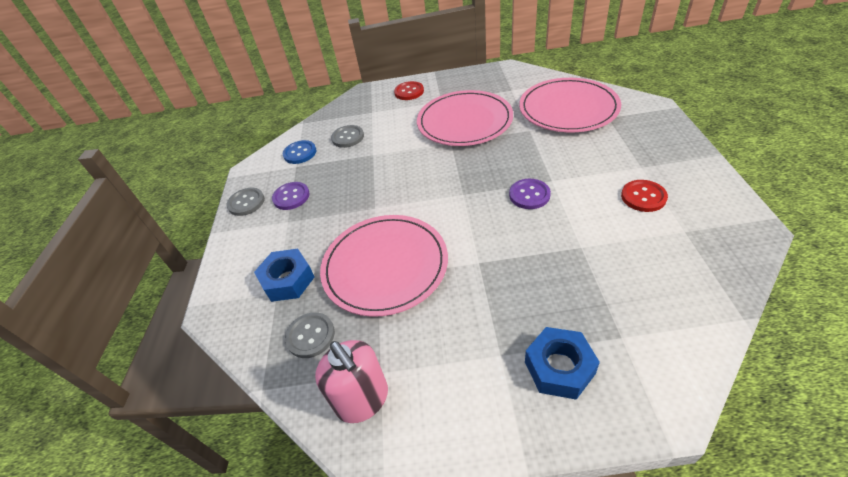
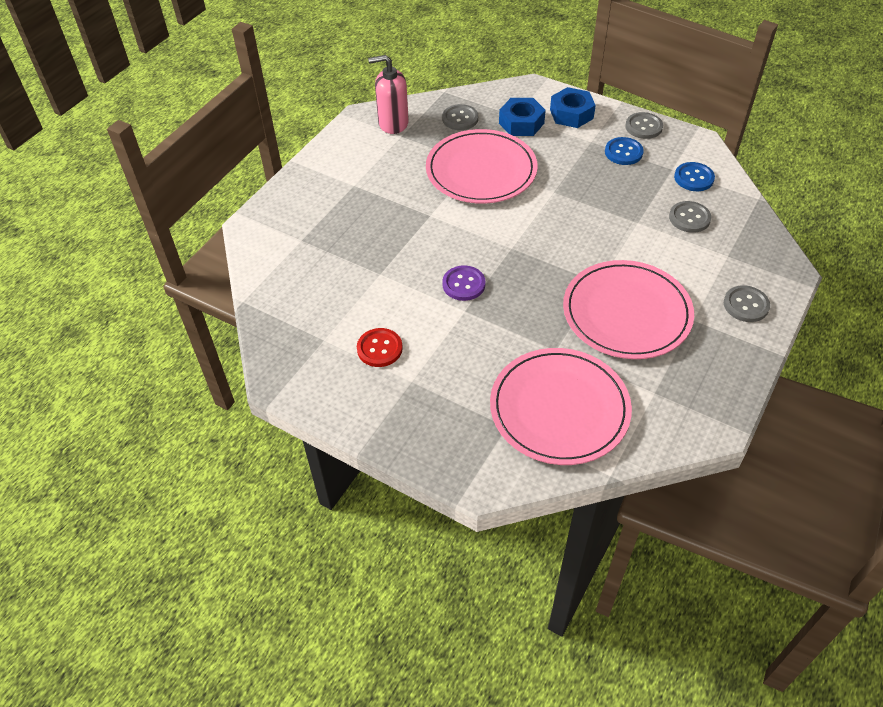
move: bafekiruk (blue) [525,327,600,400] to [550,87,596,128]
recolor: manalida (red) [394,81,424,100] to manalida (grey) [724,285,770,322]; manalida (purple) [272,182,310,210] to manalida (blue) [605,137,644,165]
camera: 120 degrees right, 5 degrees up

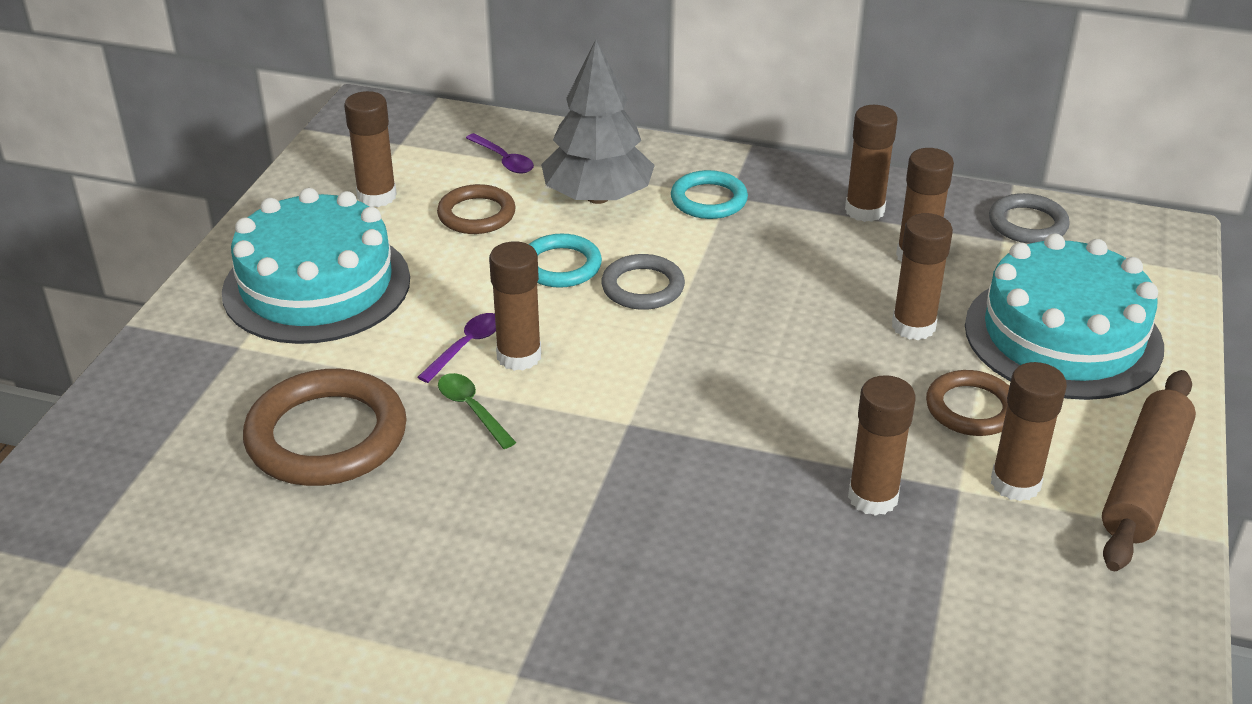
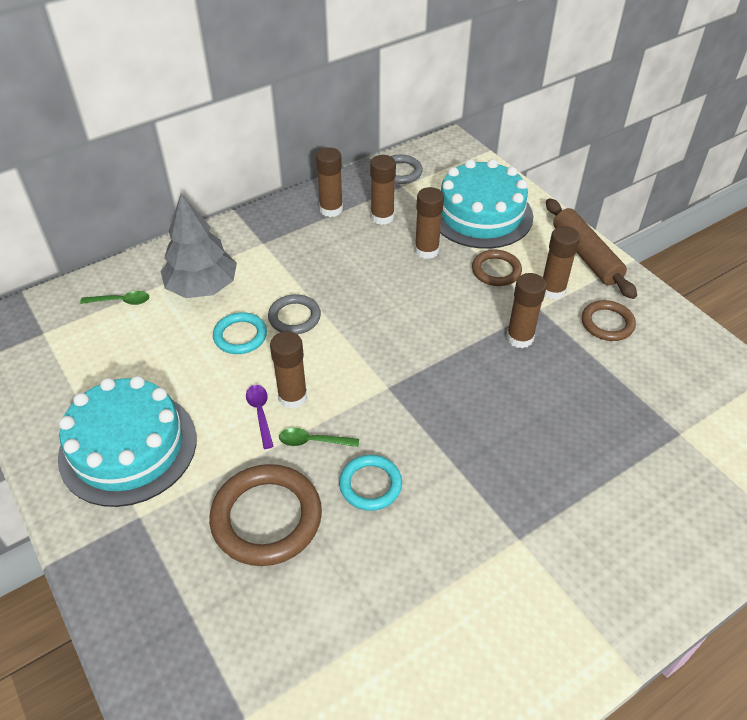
delete: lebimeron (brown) [344,91,397,207]
move: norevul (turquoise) [671,170,748,219] to [339,455,402,511]; norevul (brown) [437,184,516,234] to [582,300,636,341]
recolor: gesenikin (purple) [466,133,534,174] to gesenikin (green) [80,291,149,305]
camera: 50 degrees left, 10 degrees up

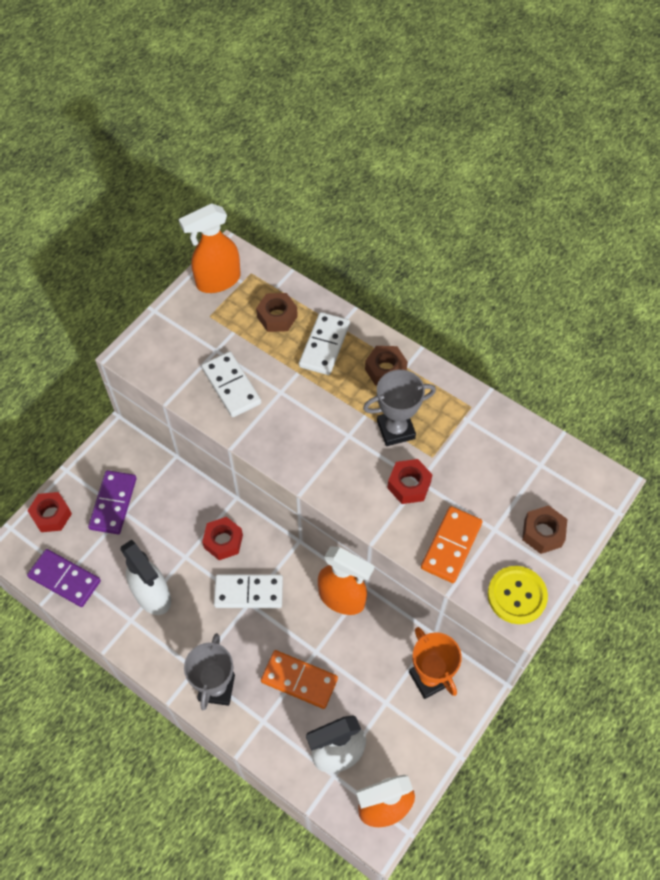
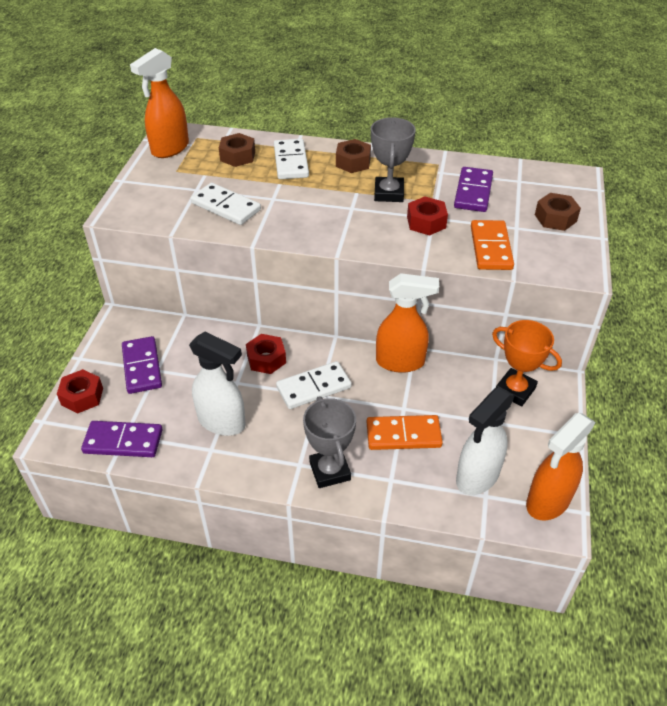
delete: manalida (yellow) [488,566,548,624]
insert: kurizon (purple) [454,167,493,212]
rotate: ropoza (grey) [363,370,436,446] = [371,117,416,202] 45 degrees counterclockwise
camera: 25 degrees left, 15 degrees down

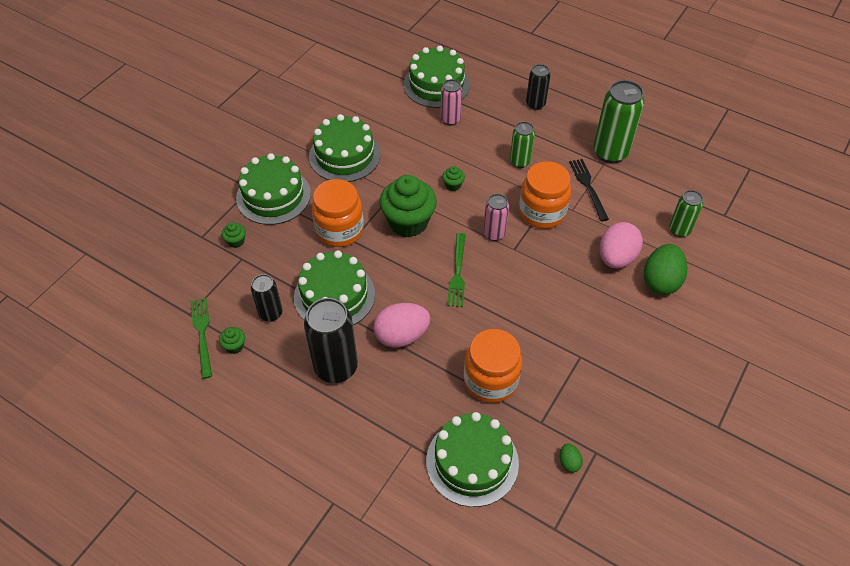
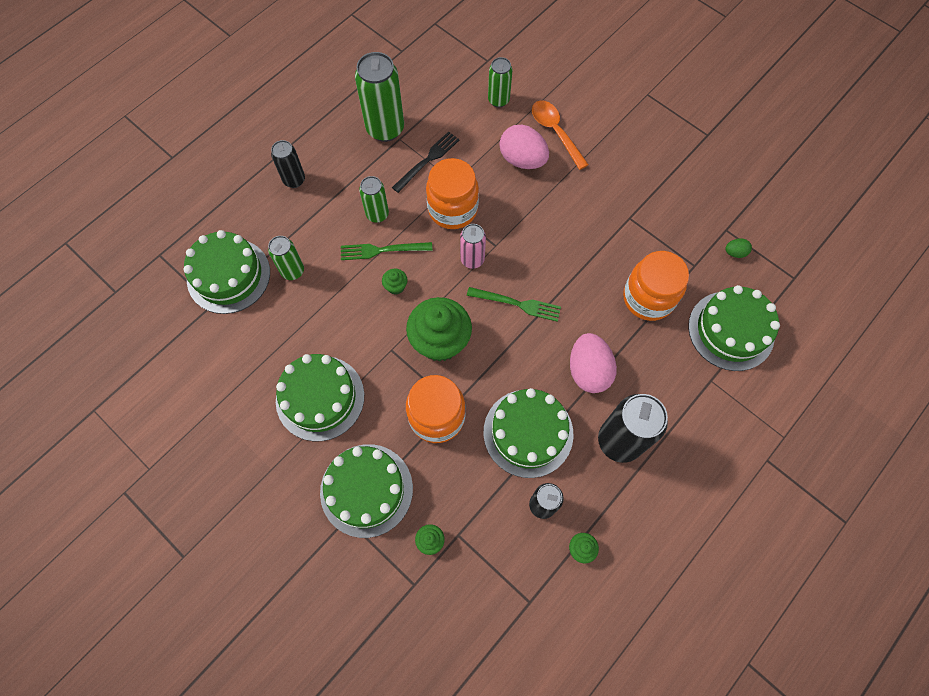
move: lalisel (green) [190,298,212,379] to [341,242,432,260]
replace: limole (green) [644,244,687,295] to gesenikin (orange) [532,100,589,170]
recolor: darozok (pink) [440,79,462,125] to darozok (green) [268,236,304,280]
rotate: lalisel (black) [569,159,609,221] = [392,131,460,193] 135 degrees clockwise
camera: 80 degrees left, 15 degrees up

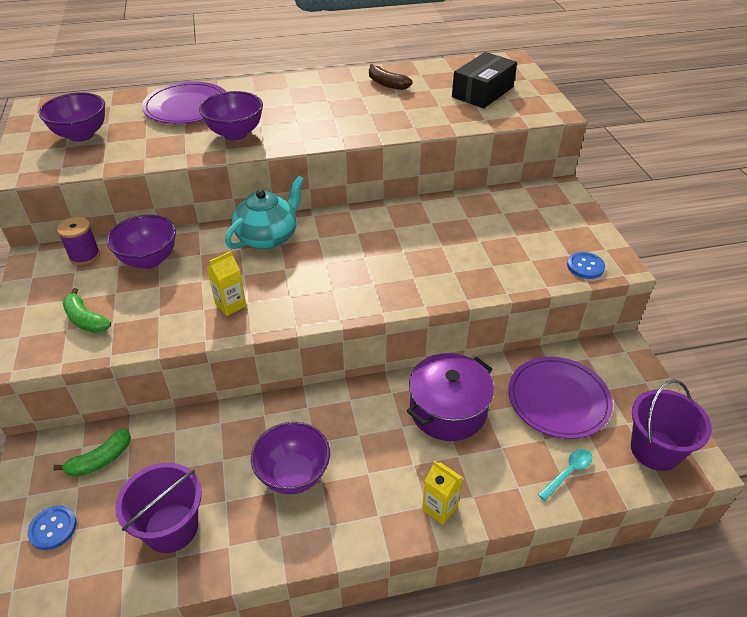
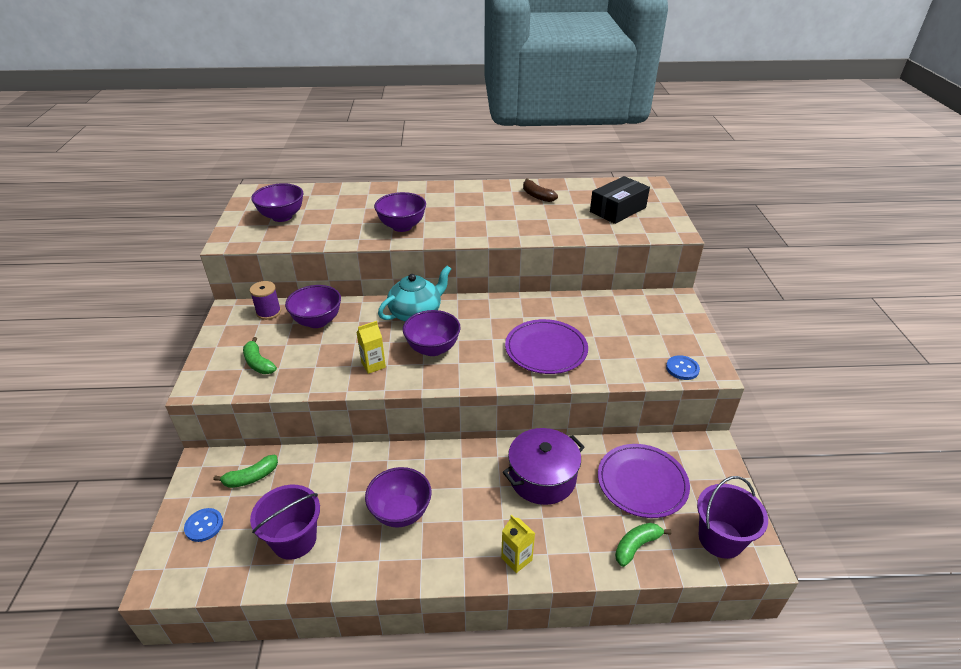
insert: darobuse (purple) [403,310,461,356]
move: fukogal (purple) [142,82,226,124] to [505,319,588,374]
replace: gesenikin (turquoise) [538,449,592,501] to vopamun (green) [615,523,671,567]
camera: 10 degrees right, 5 degrees down

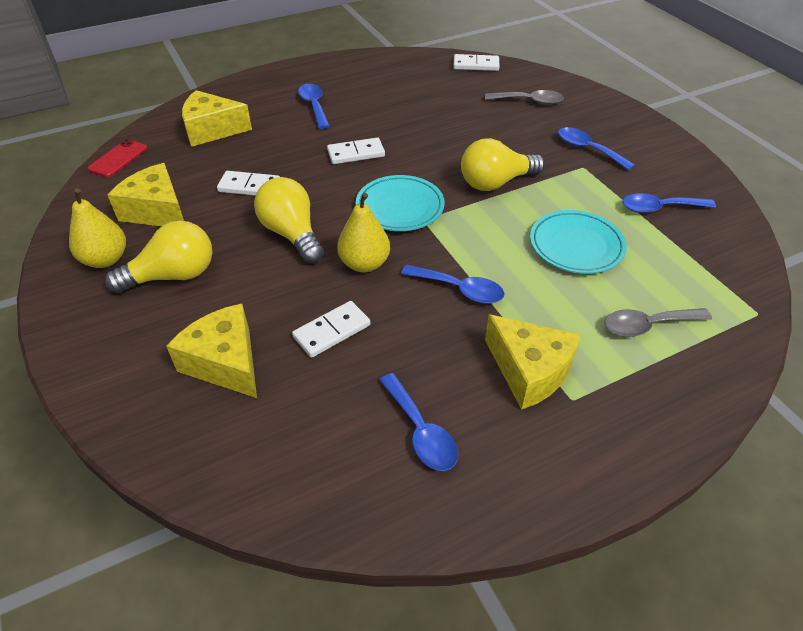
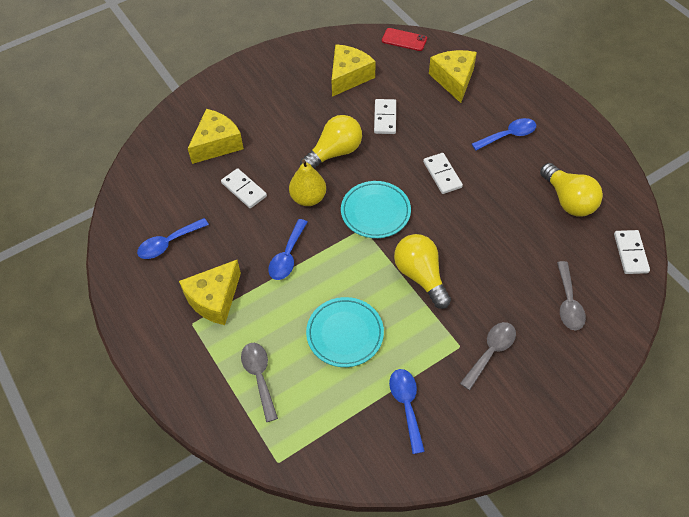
delete: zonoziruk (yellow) [69,188,126,268]
move: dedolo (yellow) [105,220,212,293] to [540,163,603,217]
recolor: gesenikin (blue) [558,127,635,170] to gesenikin (grey) [460,322,516,390]
camera: 85 degrees right, 10 degrees up

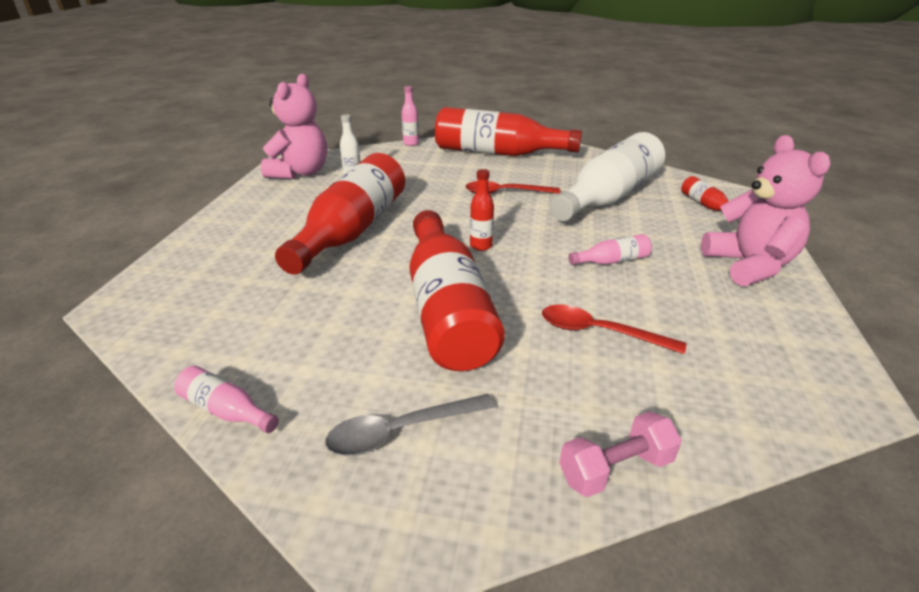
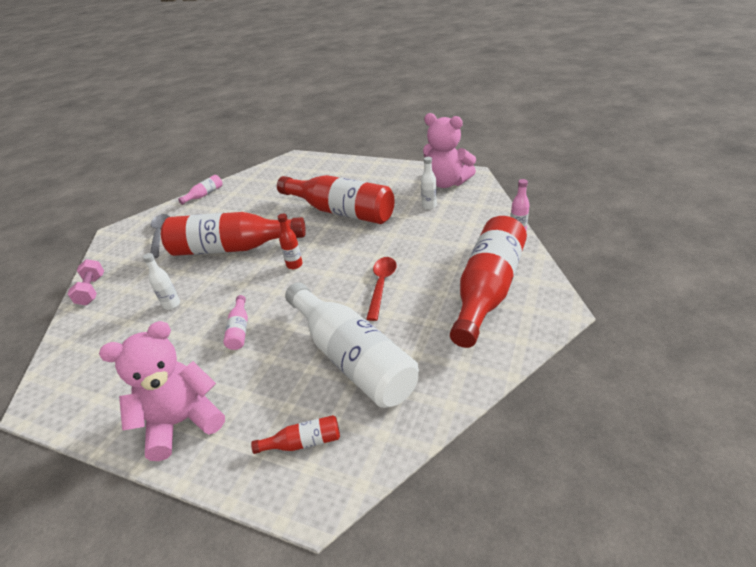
replace: gesenikin (red) [542,305,686,354] to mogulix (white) [143,253,180,310]
rotate: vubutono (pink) [701,135,830,286] = [99,321,225,461] 150 degrees clockwise
camera: 105 degrees right, 5 degrees up

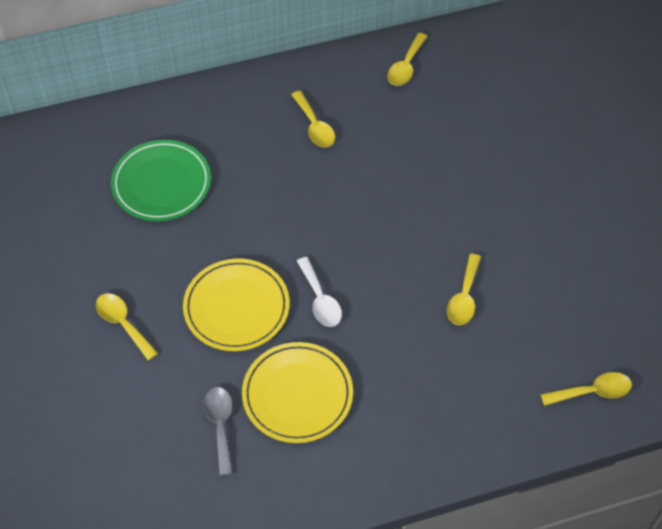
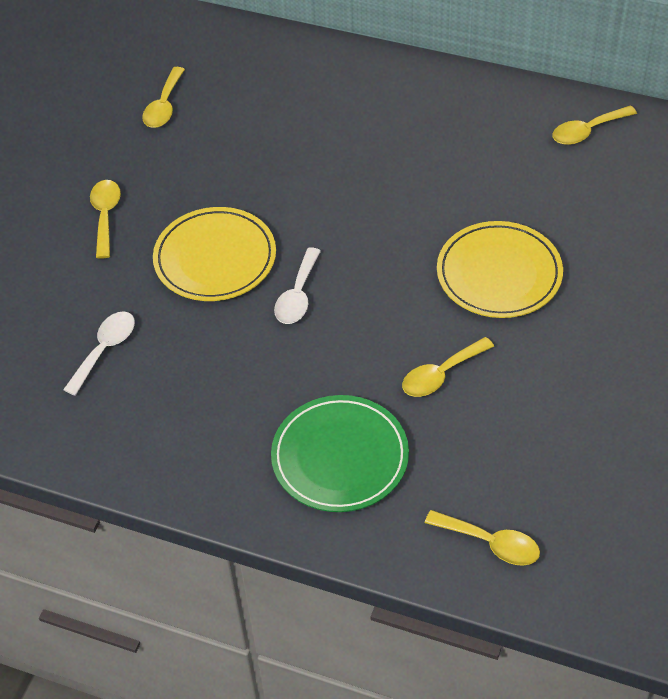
move: gesenikin (yellow) [291,91,335,147] to [142,67,185,128]; fukogal (green) [111,140,211,221] to [271,395,409,512]; fukogal (yellow) [242,342,353,443] to [437,221,563,318]
recolor: gesenikin (grey) [204,387,233,475] to gesenikin (white) [63,311,135,396]
camera: 40 degrees right, 5 degrees down

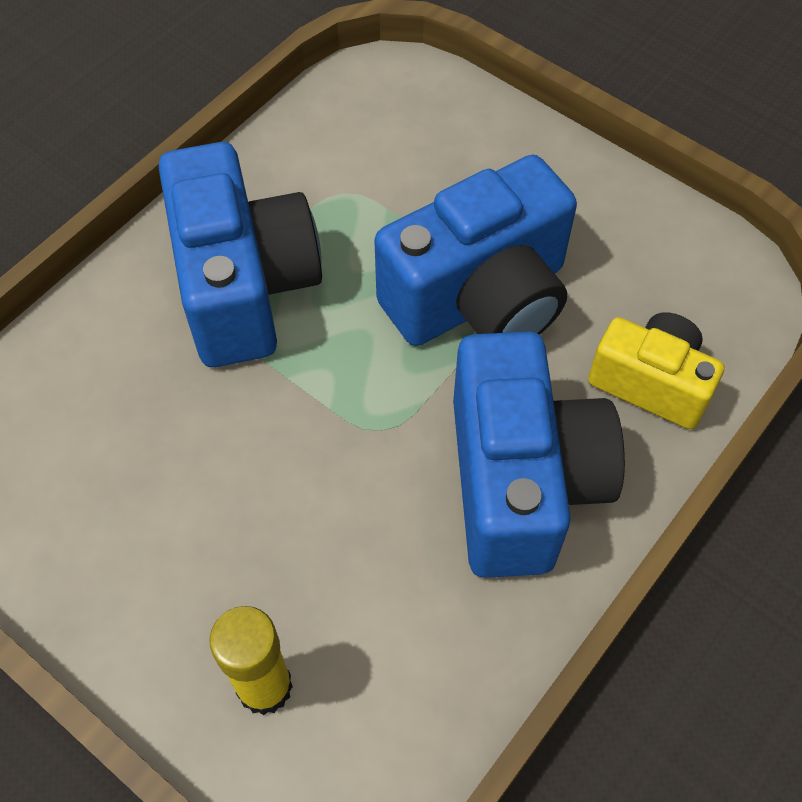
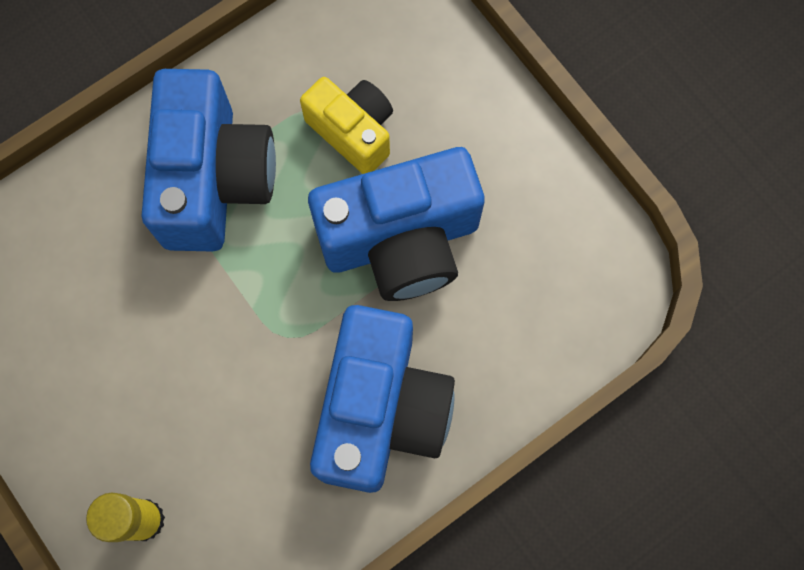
move: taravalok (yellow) [588,312,724,429] to [300,77,393,174]
camera: 15 degrees right, 15 degrees up

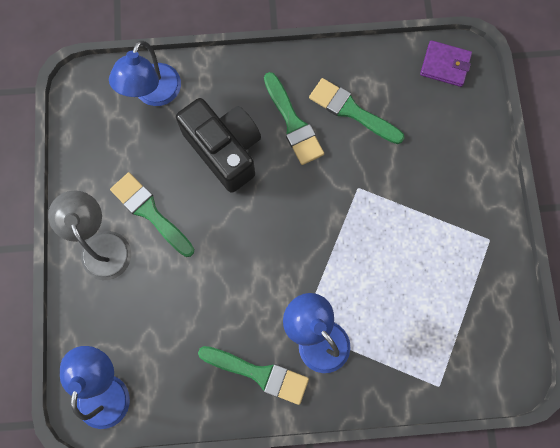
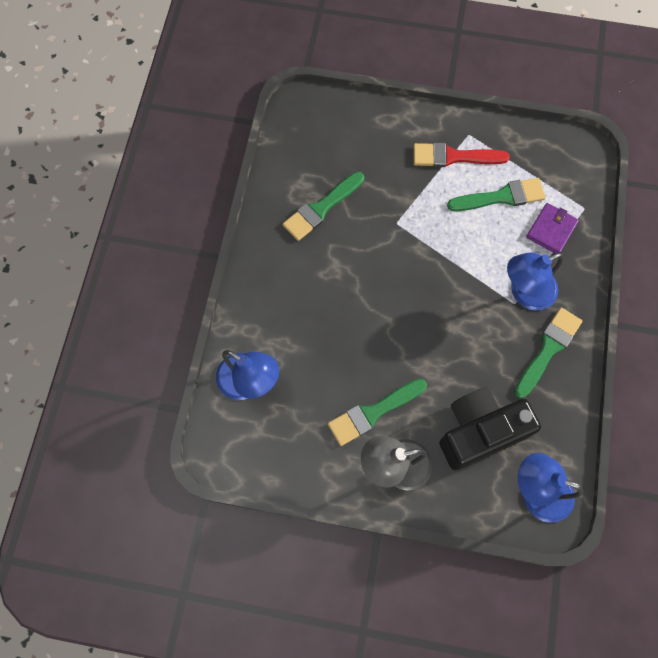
insert: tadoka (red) [413,142,510,167]
move: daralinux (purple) [420,40,472,87] to [526,203,579,254]; tadoka (green) [264,72,324,165] to [447,178,546,211]; taravalok (black) [176,98,261,193] to [439,388,541,470]
camera: 75 degrees left, 5 degrees down

